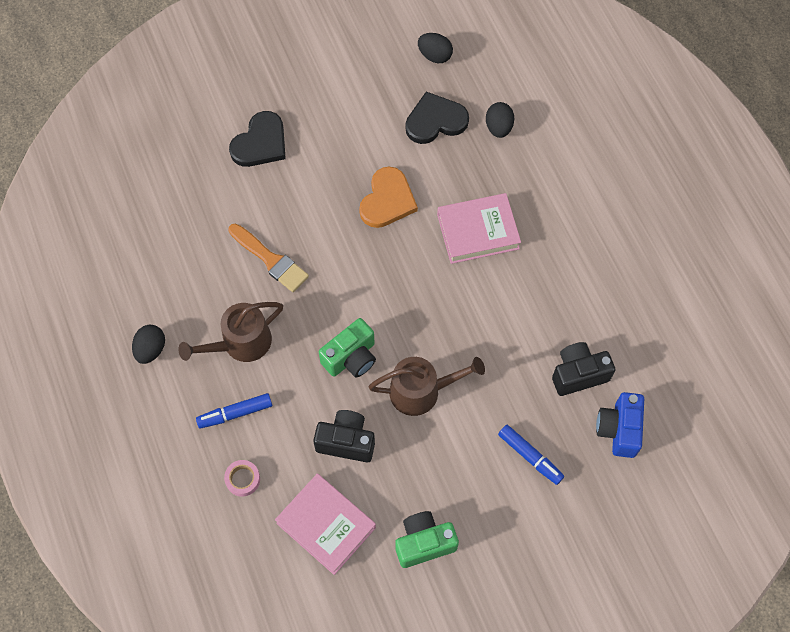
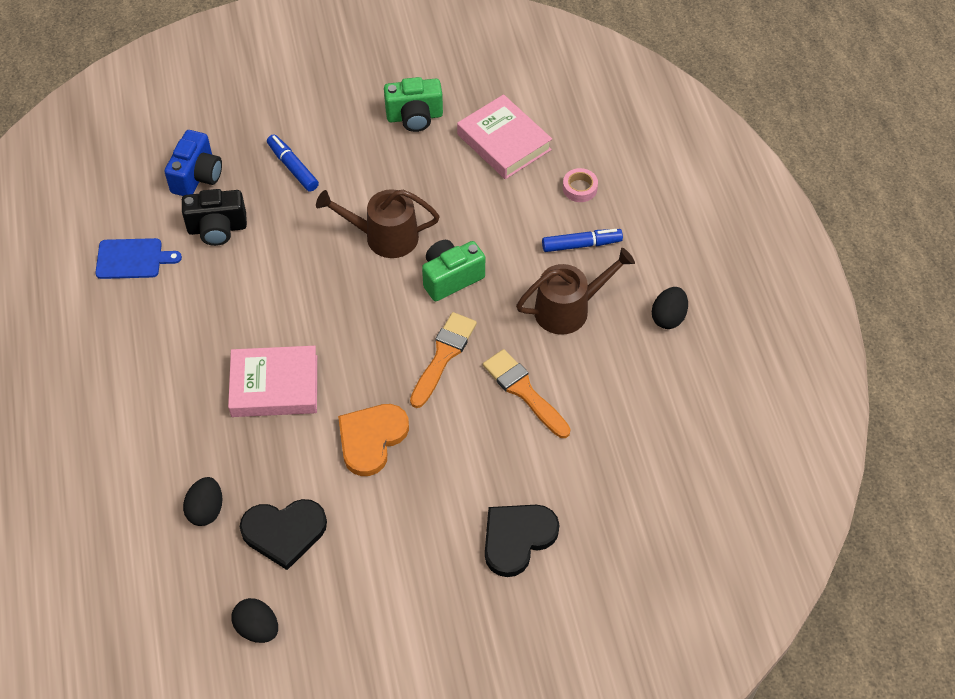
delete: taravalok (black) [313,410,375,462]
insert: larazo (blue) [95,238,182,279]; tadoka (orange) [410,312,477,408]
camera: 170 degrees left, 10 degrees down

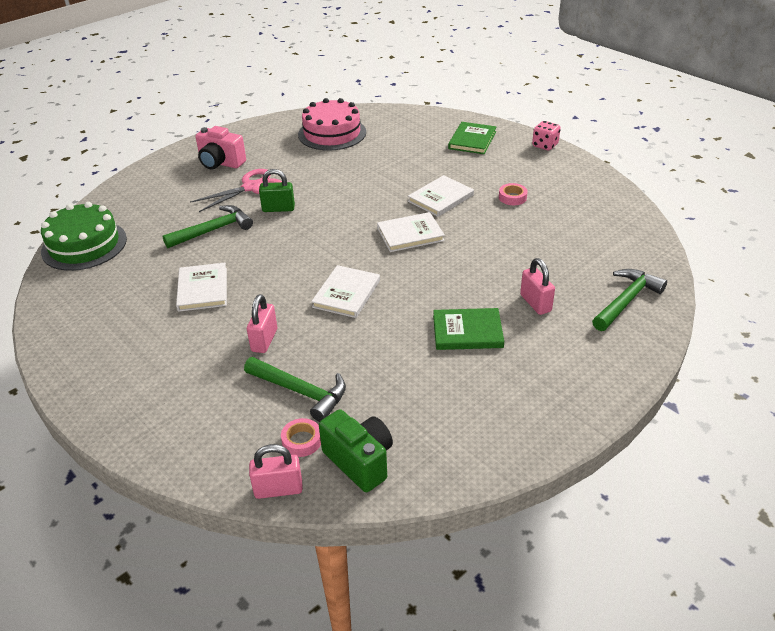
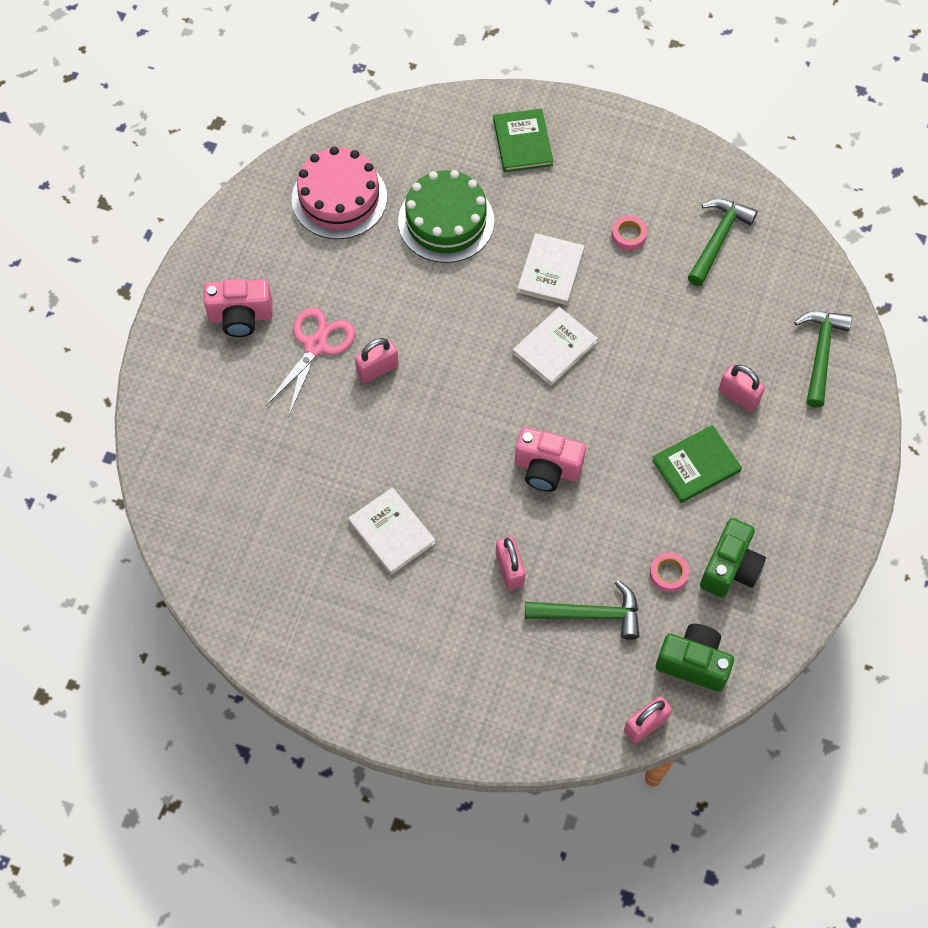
delete: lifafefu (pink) [532,121,561,150]
insert: taravalok (green) [700,518,766,597]
move: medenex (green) [41,202,127,271] to [398,170,494,263]; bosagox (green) [162,205,253,248] to [688,199,757,286]; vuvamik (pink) [281,418,321,457] to [650,553,689,592]
replace: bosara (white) [311,265,380,318] to taravalok (pink) [515,427,586,492]
recolor: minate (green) [259,169,295,212] to minate (pink) [355,338,399,383]
camera: 30 degrees left, 25 degrees up

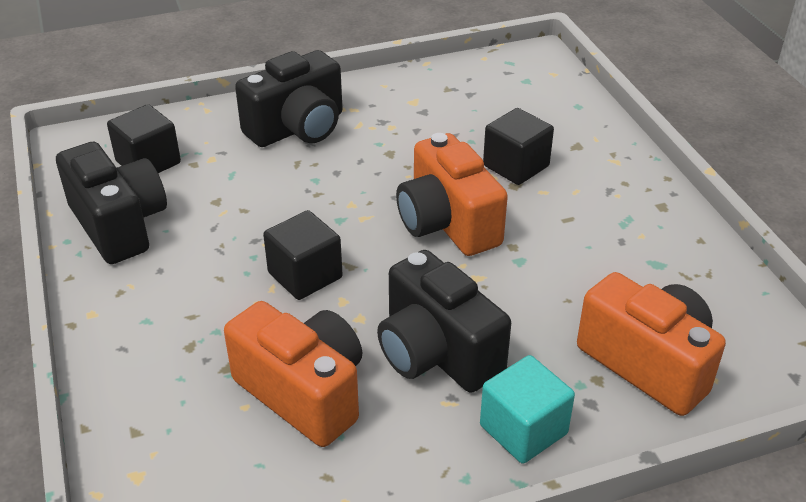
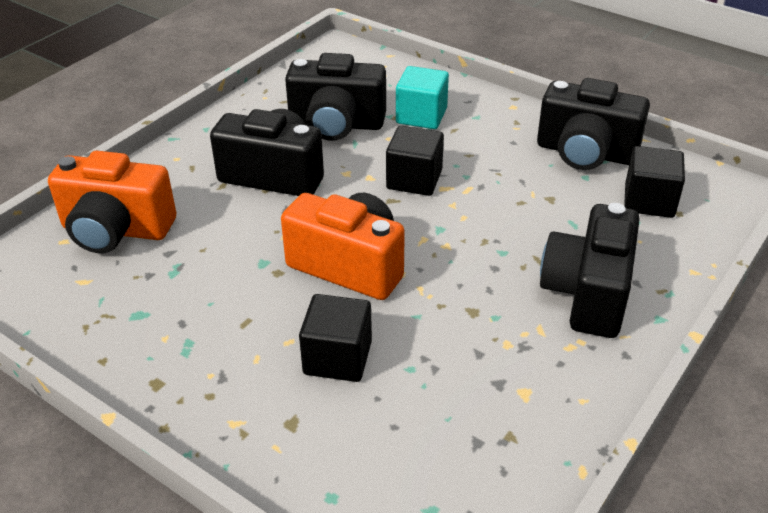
move: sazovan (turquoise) [480,355,575,464] to [396,66,449,129]
recolor: taravalok (orange) [224,301,362,447] to taravalok (black) [285,53,386,141]
camera: 145 degrees right, 0 degrees up

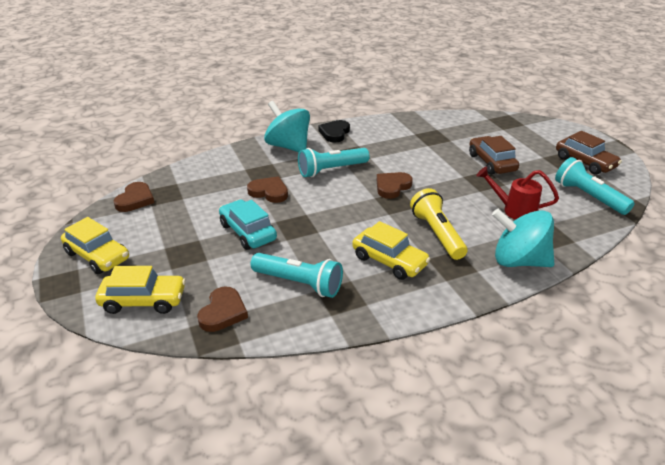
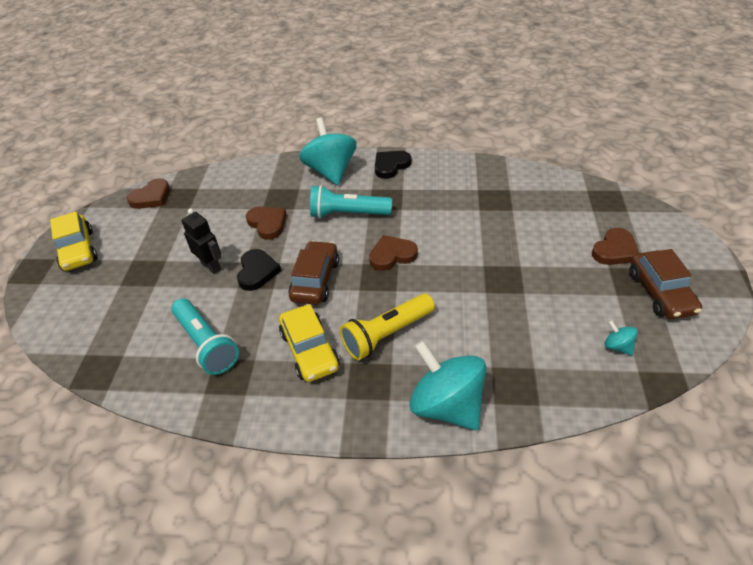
delete: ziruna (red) [476,166,559,220]; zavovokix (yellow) [95,266,186,314]
insert: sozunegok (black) [237,249,281,291]
move: zavovokix (brown) [469,136,519,175] to [288,241,339,305]; sozunegok (brown) [197,286,248,332] to [592,228,639,265]
replace: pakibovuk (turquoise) [555,157,635,215] to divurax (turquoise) [605,320,638,356]; zavovokix (turquoise) [219,199,277,250] to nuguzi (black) [181,208,221,274]
rotate: pakibovuk (yellow) [410,188,468,260] = [340,294,435,360] 135 degrees counterclockwise
camera: 30 degrees right, 10 degrees up

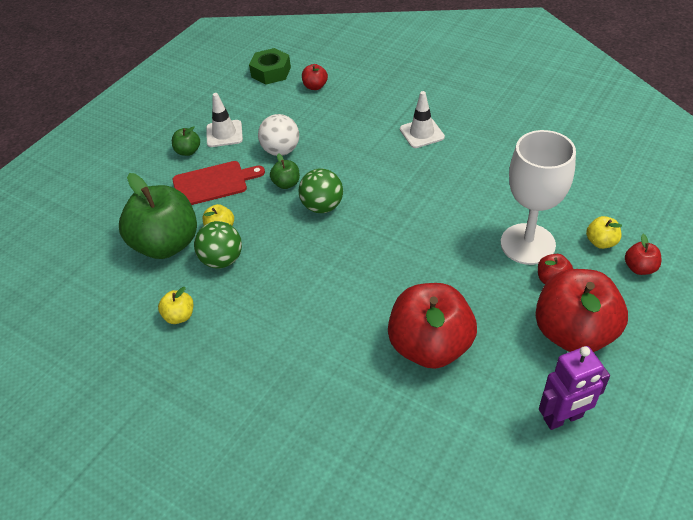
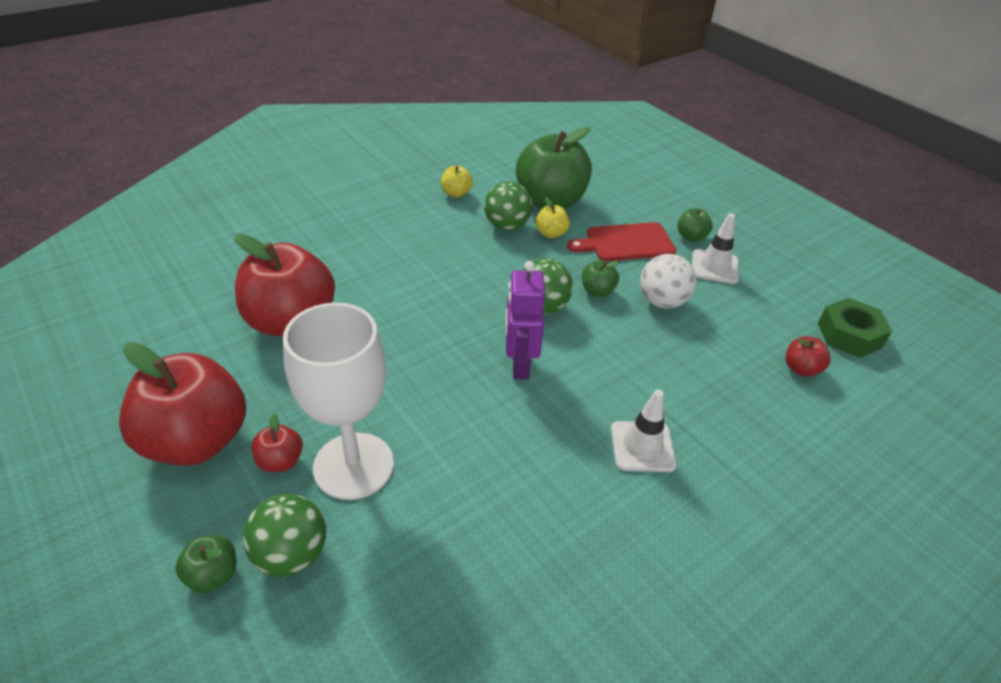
move: nuguzi (purple) [539,346,610,430] to [505,261,545,380]
replace: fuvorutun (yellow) [586,216,622,249] to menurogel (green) [243,494,326,577]
recolor: fuvorutun (red) [625,234,661,275] to fuvorutun (green) [175,535,236,593]
rotate: larazo (red) [173,161,265,205] = [567,222,676,261] 75 degrees clockwise
camera: 105 degrees right, 5 degrees down

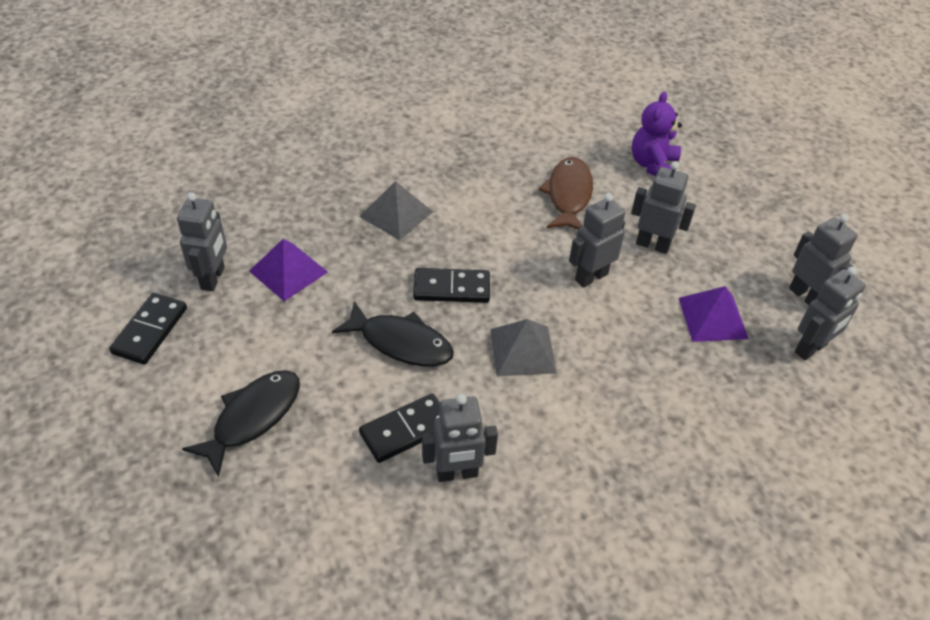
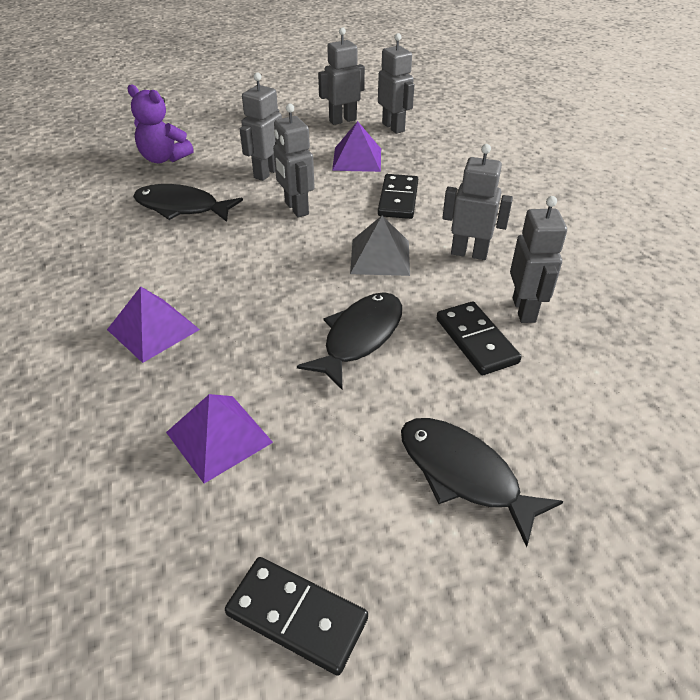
move: nuguzi (grey) [177,192,227,291] to [442,144,513,260]; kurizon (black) [413,268,490,303] to [378,174,418,219]
recolor: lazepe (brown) [539,157,593,230] to lazepe (black) [133,184,243,222]; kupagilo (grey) [360,181,433,240] to kupagilo (purple) [107,287,200,363]
camera: 80 degrees left, 5 degrees down

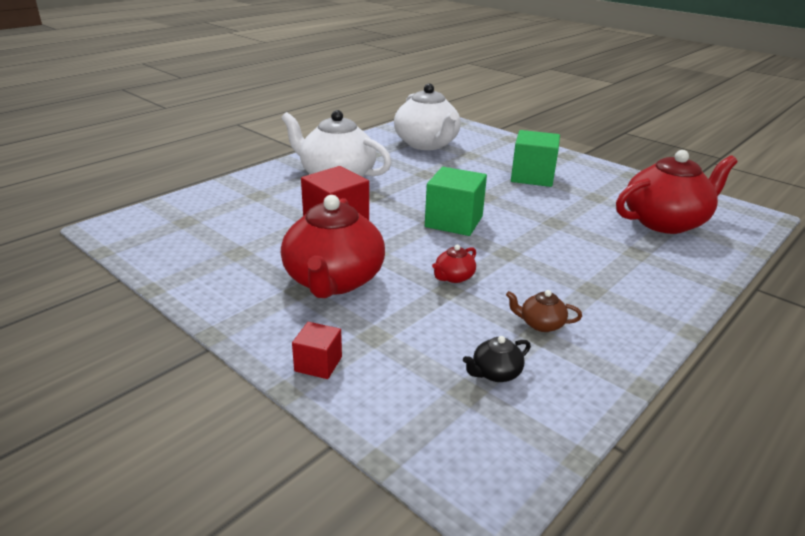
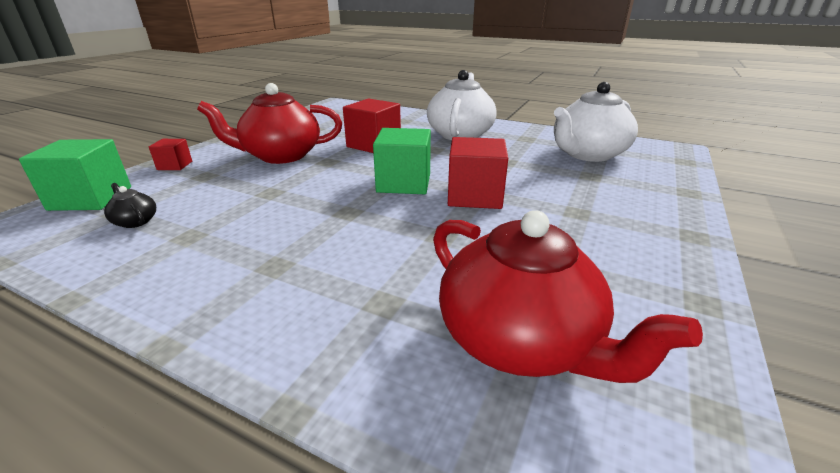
delete: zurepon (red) [432,245,476,283]; zurepon (brown) [506,290,582,332]
insert: sazovan (red) [448,137,508,209]
move: sazovan (green) [511,130,560,187] to [19,139,131,211]
camera: 75 degrees right, 0 degrees up

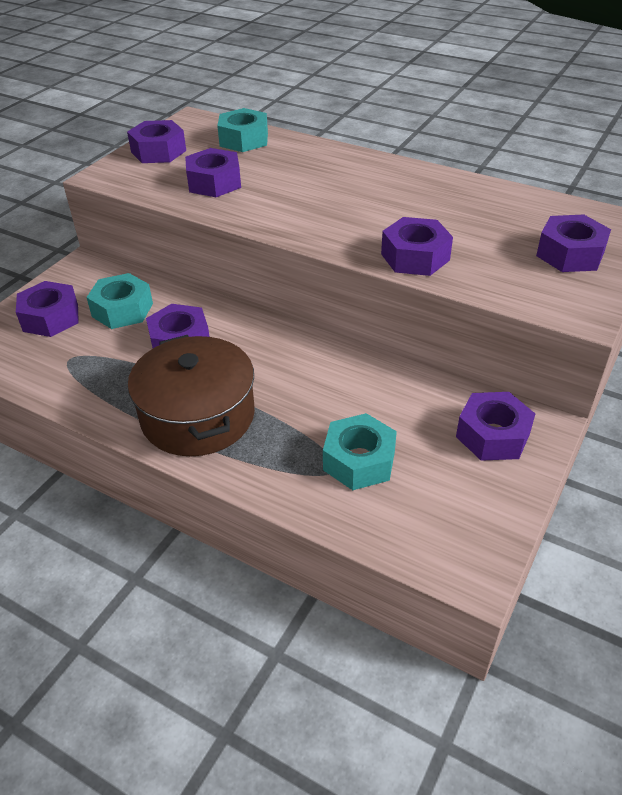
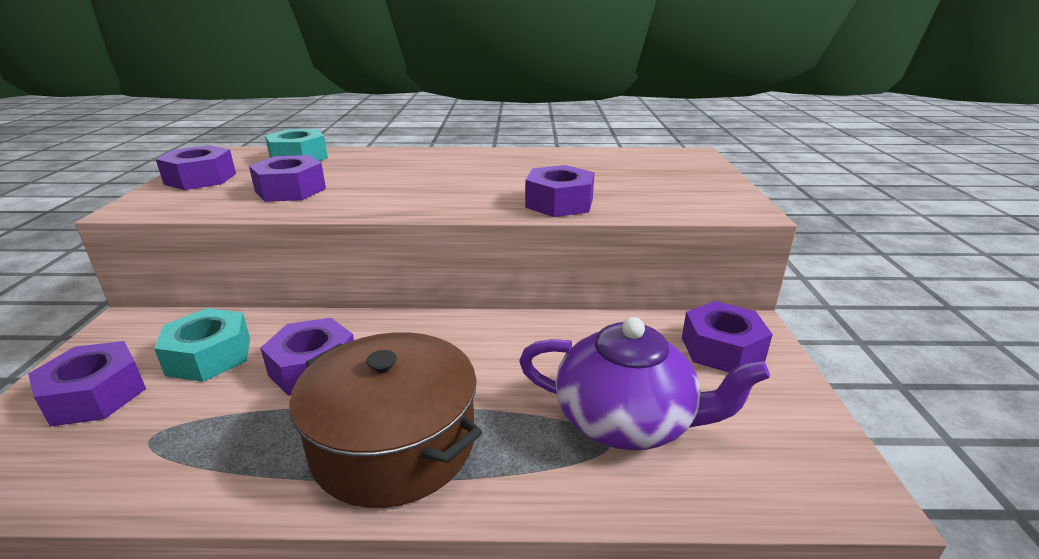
delete: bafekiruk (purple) [536,215,611,272]
replace: bafekiruk (turquoise) [323,413,397,490] to zurepon (purple) [519,317,770,450]
camera: 30 degrees left, 15 degrees down

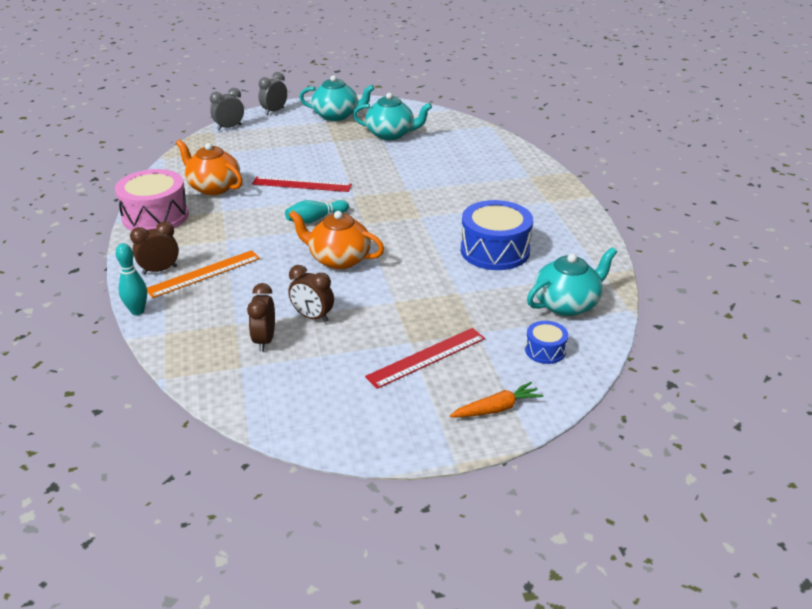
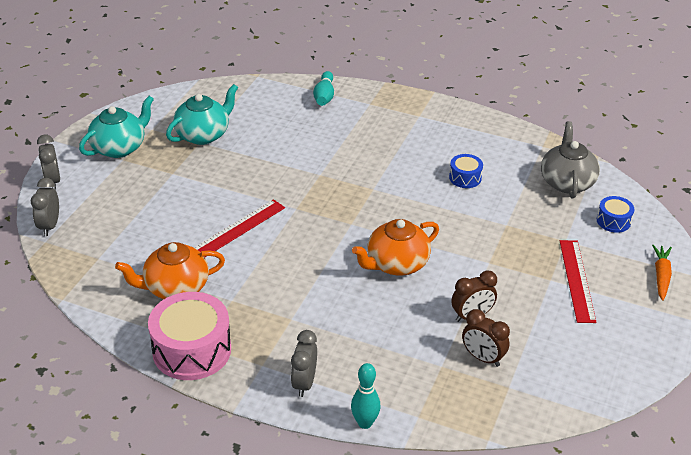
delete: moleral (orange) [147,250,260,298]
move: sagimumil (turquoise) [285,200,349,223] to [313,71,334,106]
recolor: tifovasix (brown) [130,221,179,275] to tifovasix (grey) [291,330,317,397]; zurepon (turquoise) [527,247,617,316] to zurepon (grey) [541,121,600,199]
resize: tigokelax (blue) [461,200,533,270] = [449,154,483,188] x0.50
camera: 55 degrees left, 5 degrees up

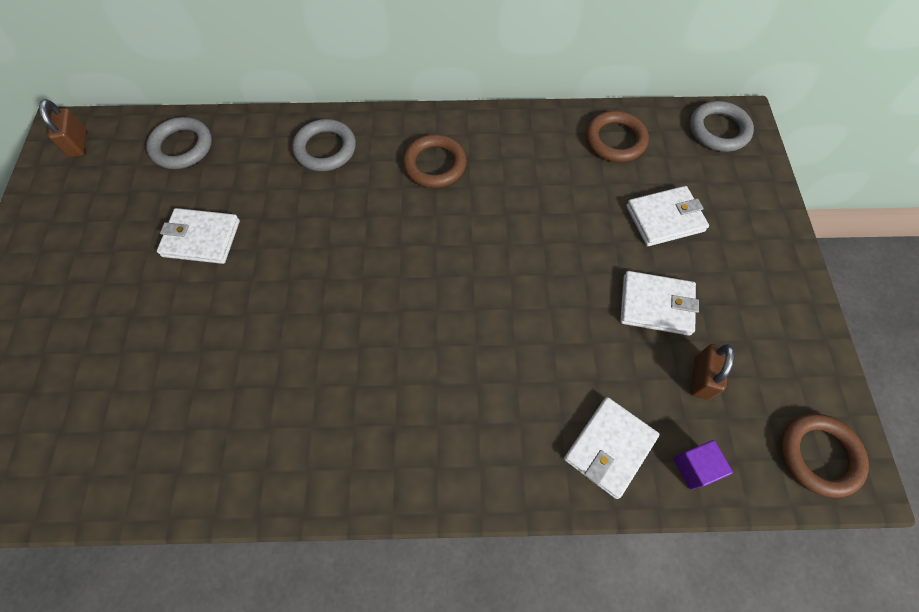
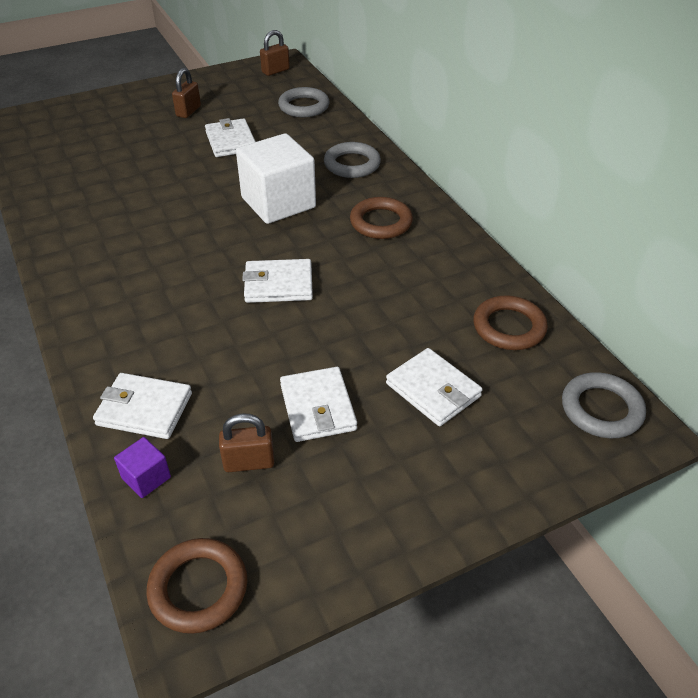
insert: minate (brown) [172,68,201,118]; sazovan (white) [236,133,316,224]; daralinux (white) [242,259,313,303]
camera: 65 degrees right, 20 degrees down

